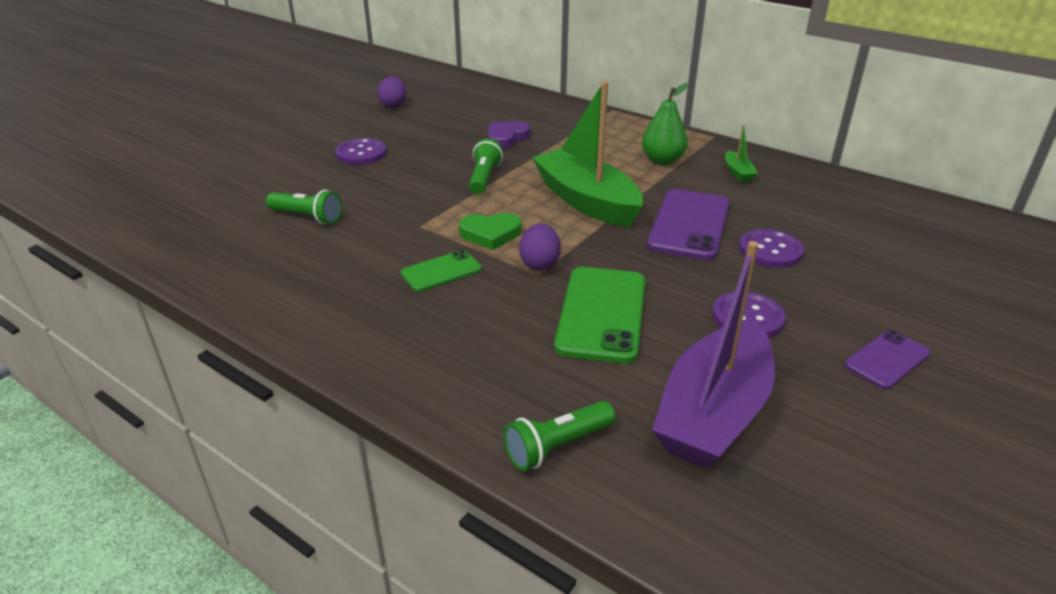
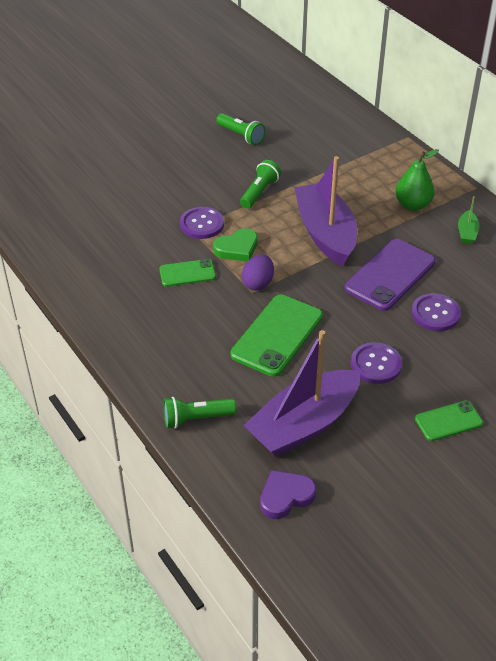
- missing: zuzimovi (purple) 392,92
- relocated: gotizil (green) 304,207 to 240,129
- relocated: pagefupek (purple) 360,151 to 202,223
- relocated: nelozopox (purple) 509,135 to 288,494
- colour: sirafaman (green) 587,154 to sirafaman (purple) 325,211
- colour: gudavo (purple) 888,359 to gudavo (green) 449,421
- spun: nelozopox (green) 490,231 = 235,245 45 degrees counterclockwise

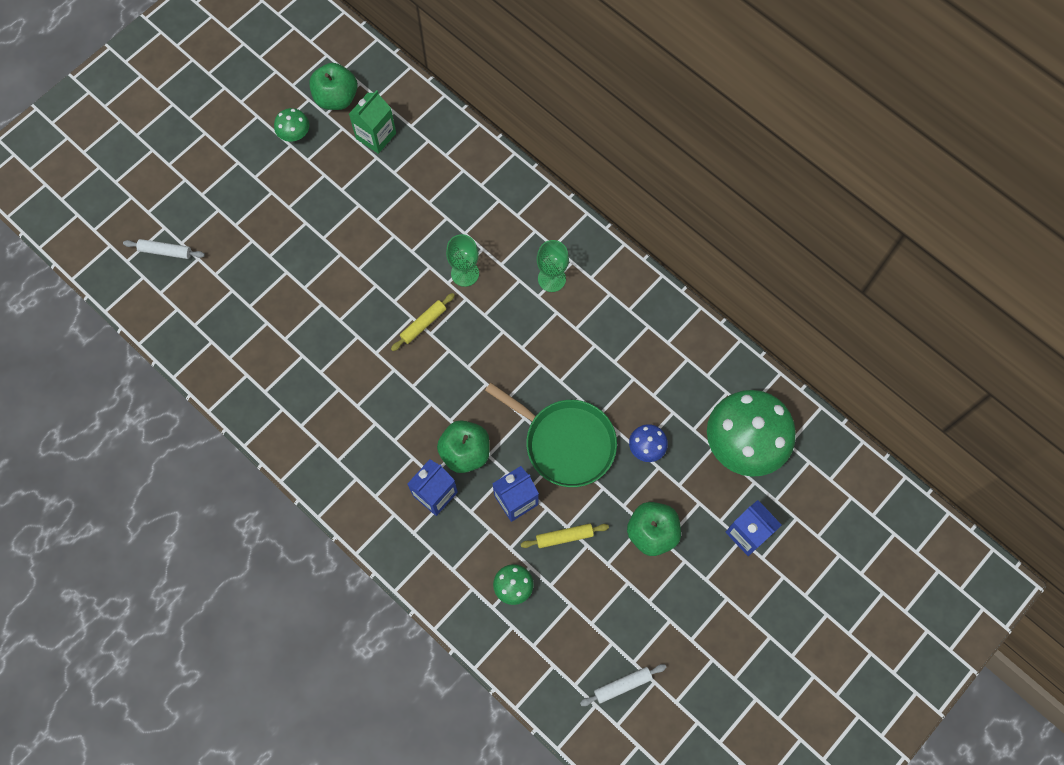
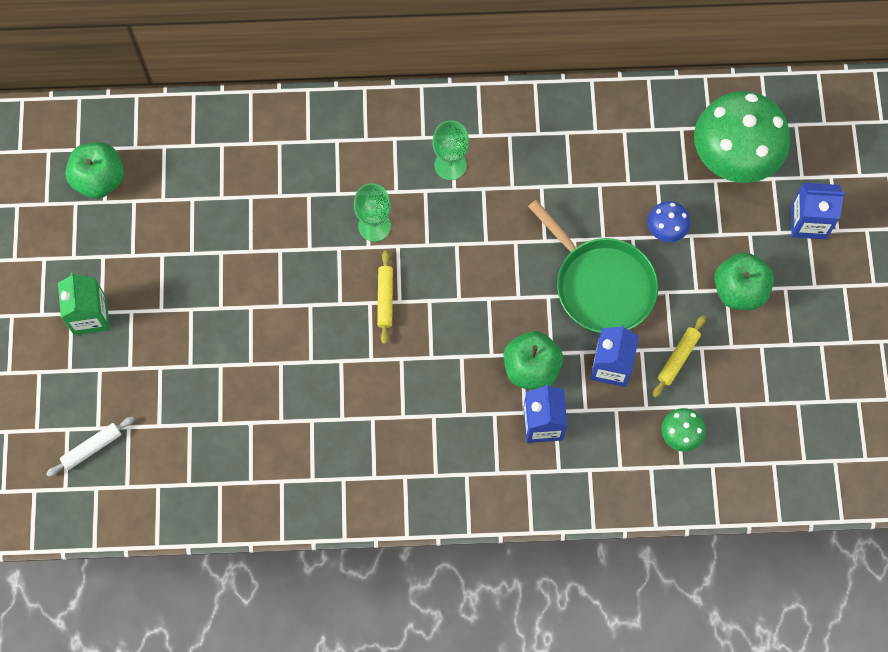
- missing: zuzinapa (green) 291,125
- missing: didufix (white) 623,685
- relocated: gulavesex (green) 372,122 to 84,304
- spun: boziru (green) 551,435 = 593,266 60 degrees clockwise

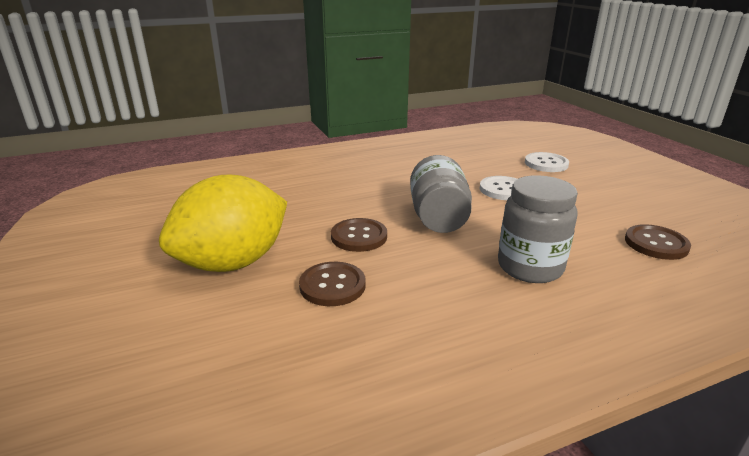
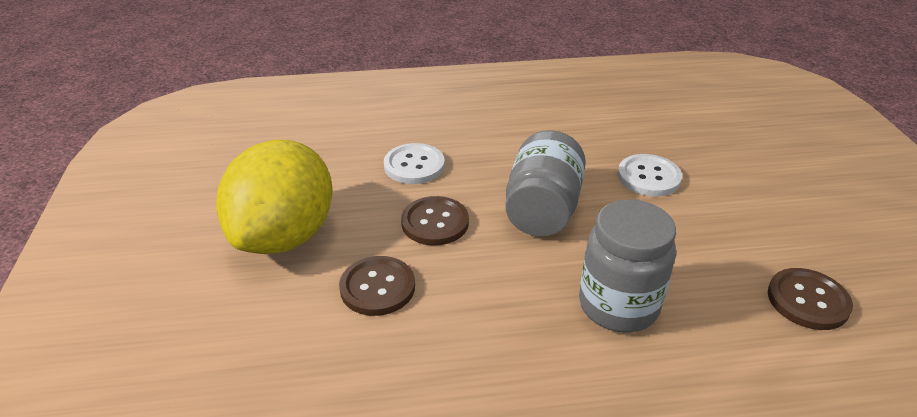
- relocated: pagefupek (white) 547,162 to 414,163
- spun: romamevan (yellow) 223,223 = 274,196 45 degrees counterclockwise

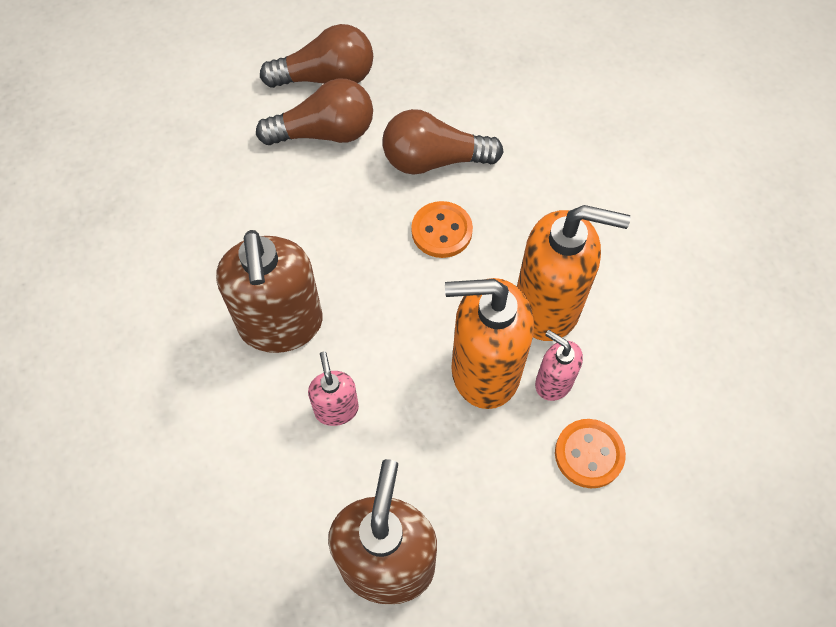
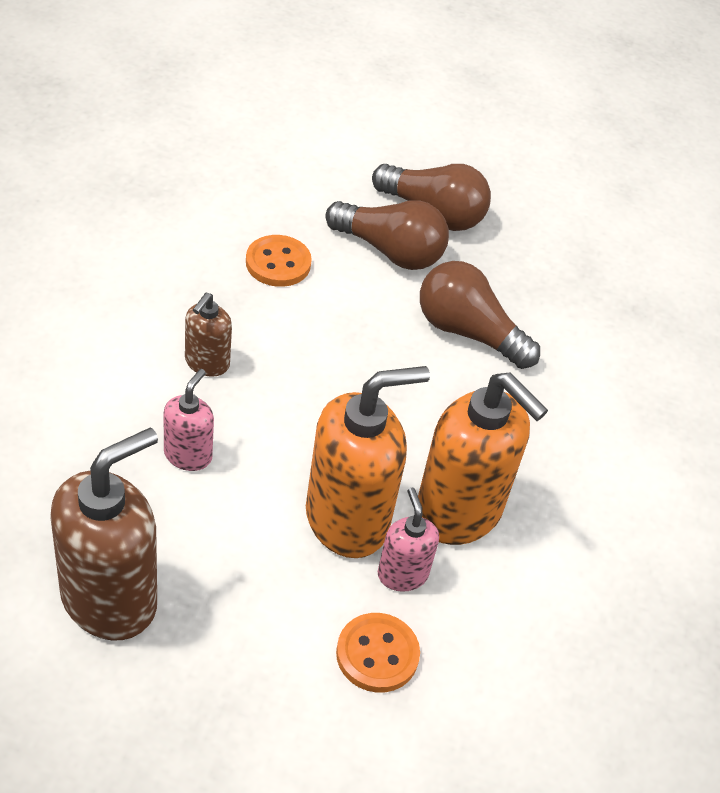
- relocated: pagefupek (orange) 442,229 to 279,261
- spun: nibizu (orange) 489,343 = 368,462 120 degrees clockwise
- size: nibizu (brown) 269,291 = 208,335 x0.51

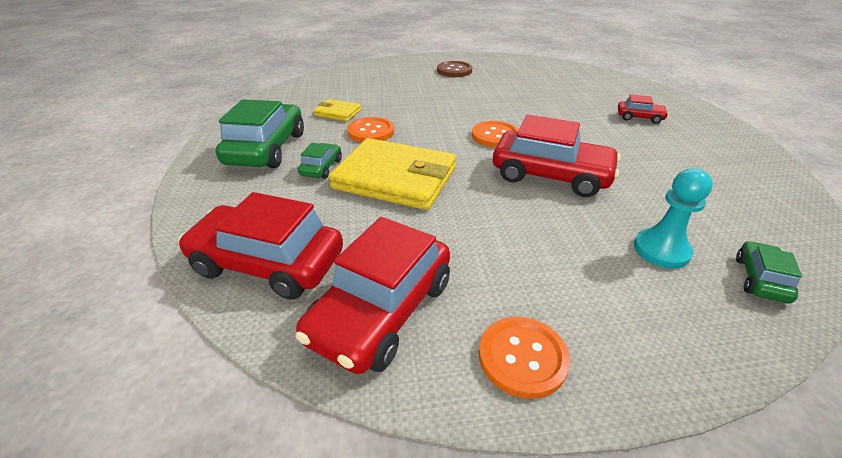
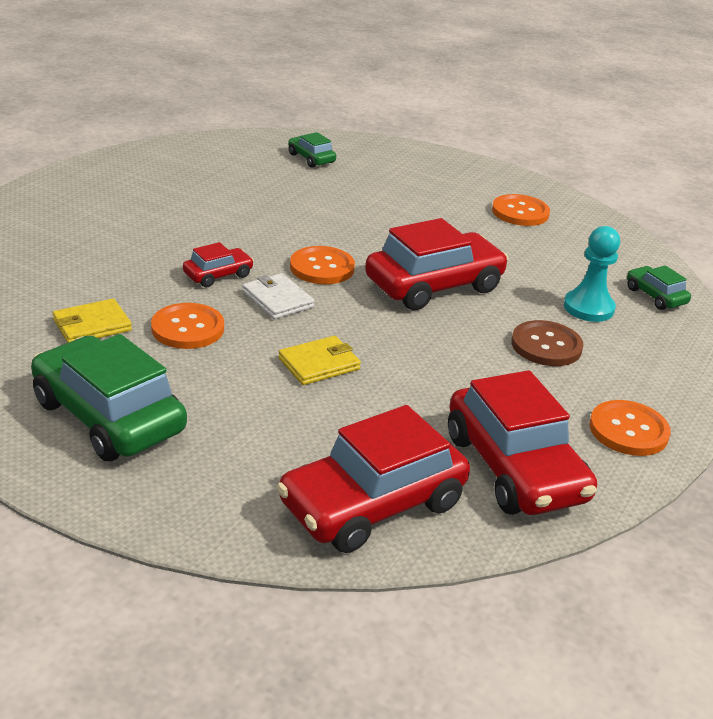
- appeared: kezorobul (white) 278,296
- appeared: pagefupek (orange) 521,210
- relocated: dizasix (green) 320,161 to 312,150
- relocated: pagefupek (brown) 454,69 to 547,343
- relocated: dizasix (red) 643,109 to 218,264
- size: kezorobul (yellow) 392,174 = 319,360 x0.47

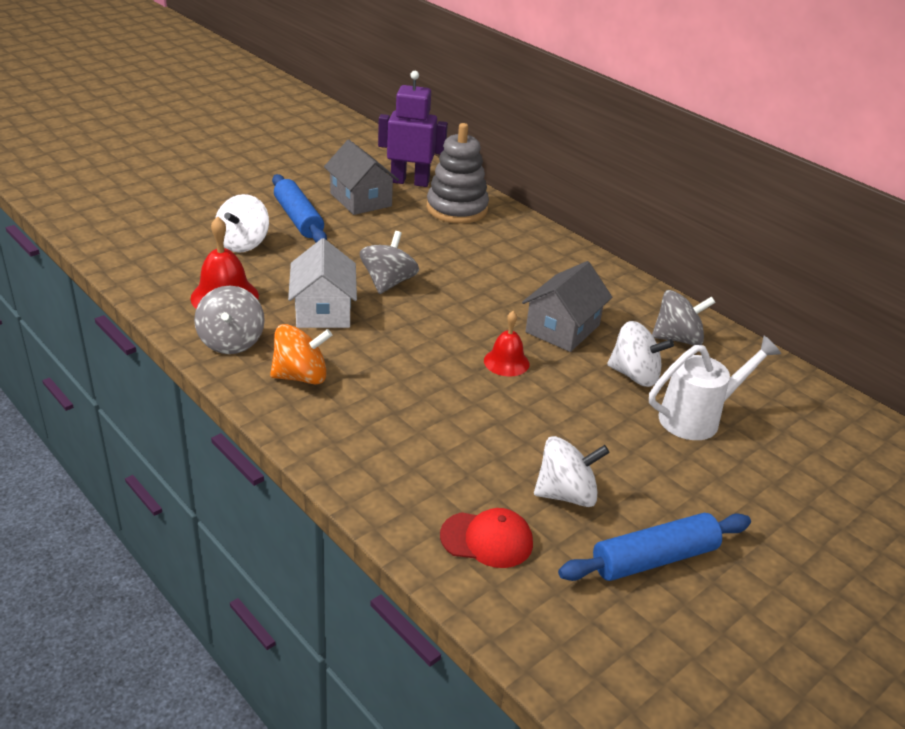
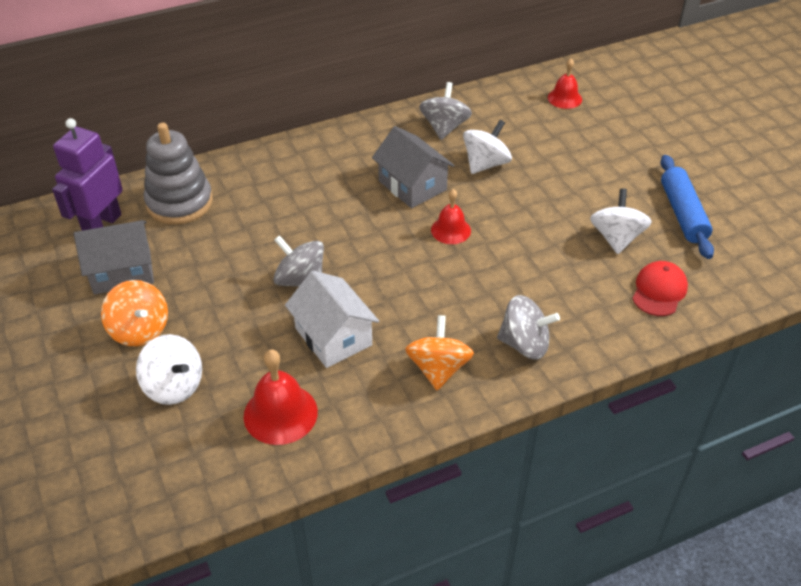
- missing: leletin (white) 715,388
- appeared: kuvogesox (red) 565,83
- relocated: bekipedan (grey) 229,320 to 528,327
- exchanged: didufix (blue) 299,208 to bekipedan (orange) 134,313
- spun: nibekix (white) 322,283 = 332,319 45 degrees clockwise

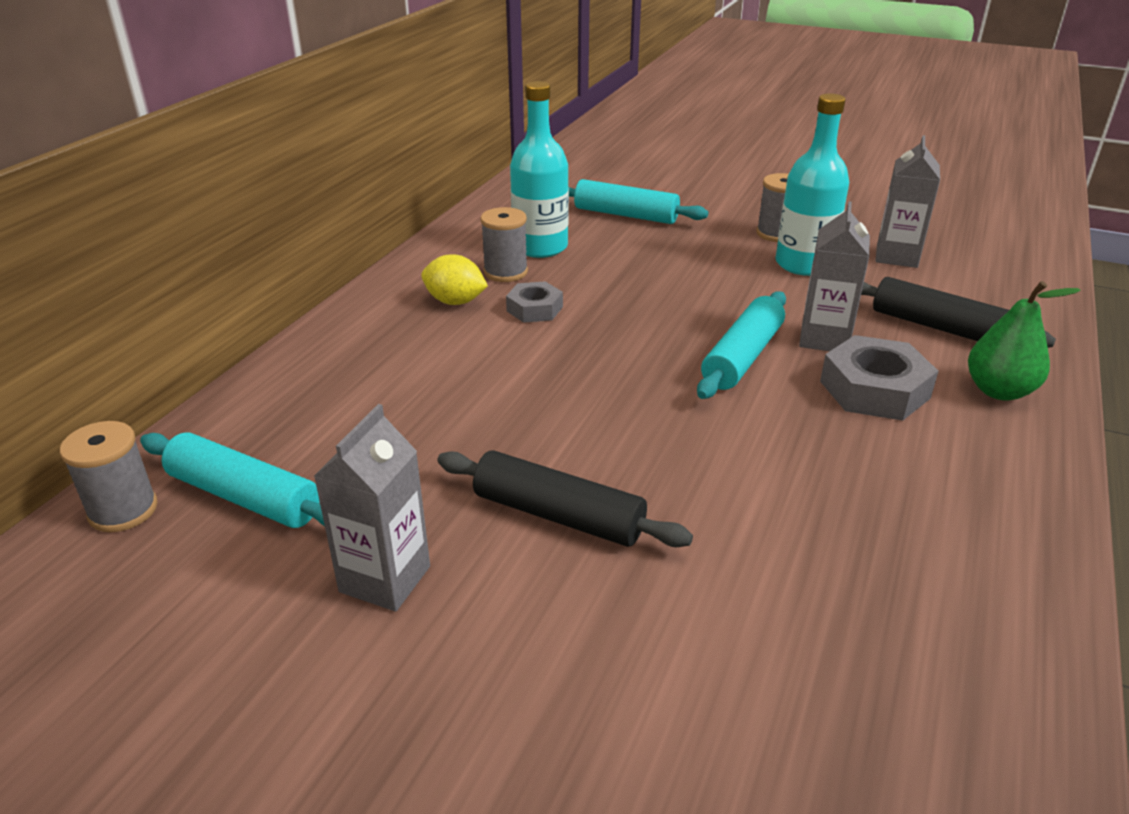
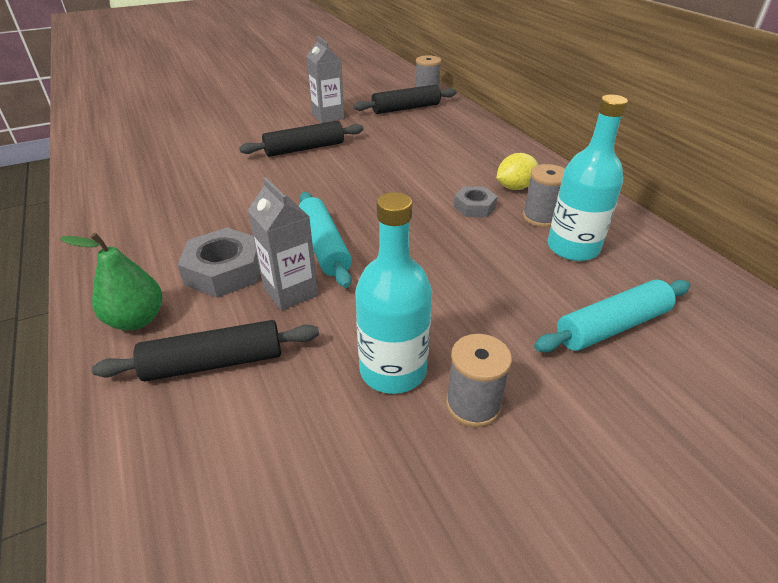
- missing: gulavesex (grey) 908,201
- colour: didufix (turquoise) 232,480 to didufix (black) 405,99

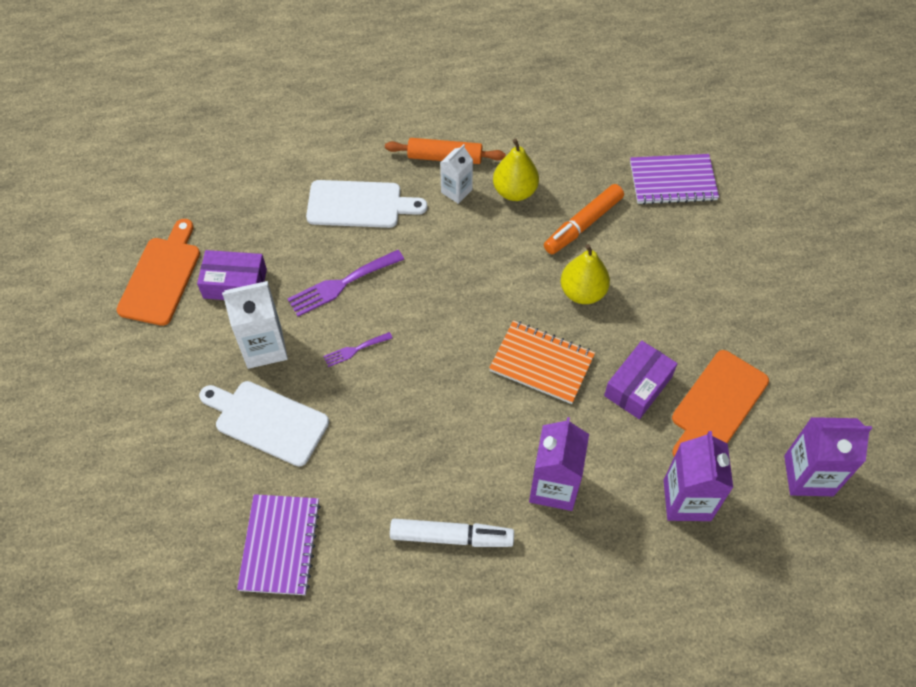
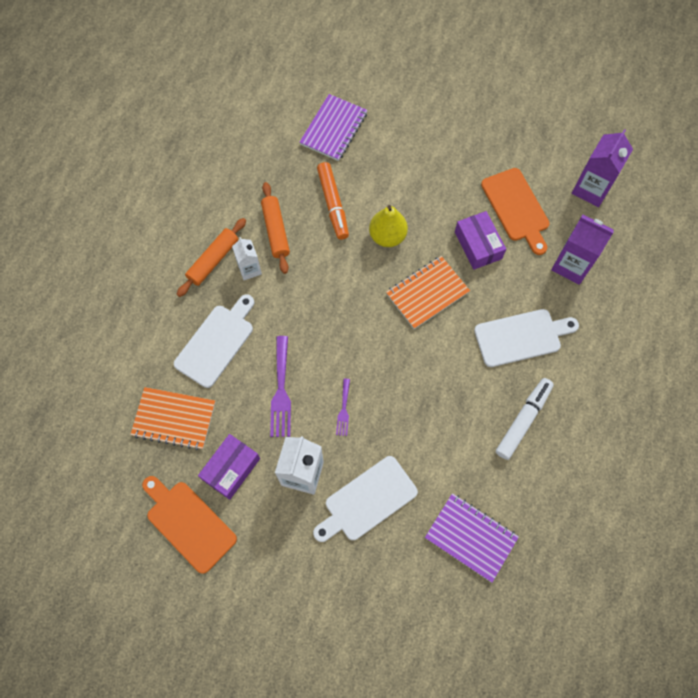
- appeared: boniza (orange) 172,418
- exchanged: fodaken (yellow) 516,170 to didufix (orange) 275,228
- exchanged: gulavesex (purple) 559,464 to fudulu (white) 526,338

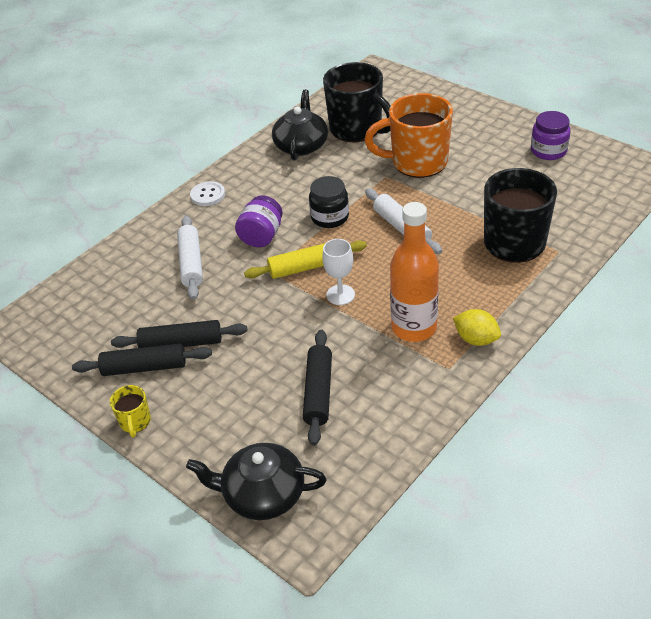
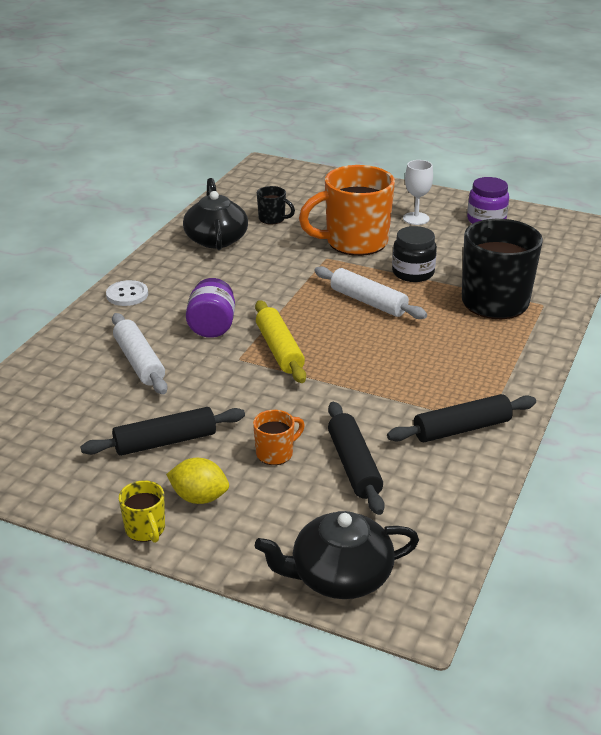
- missing: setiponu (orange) 414,272
- appeared: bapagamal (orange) 279,437
- relocated: didufix (black) 142,360 to 461,418
- relocated: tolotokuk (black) 329,202 to 414,254
- relocated: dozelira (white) 338,272 to 418,192
- relocated: romamevan (yellow) 477,327 to 197,481
- spun: didufix (yellow) 305,260 = 280,341 75 degrees counterclockwise
- size: bapagamal (black) 356,102 = 276,205 x0.44

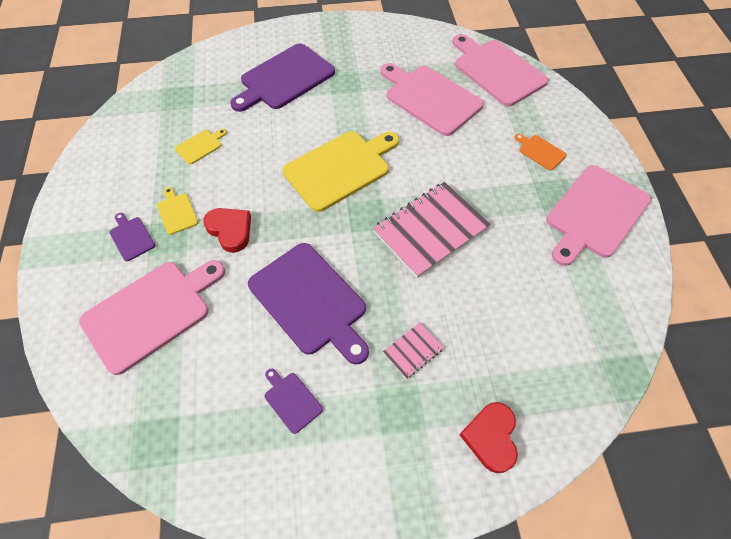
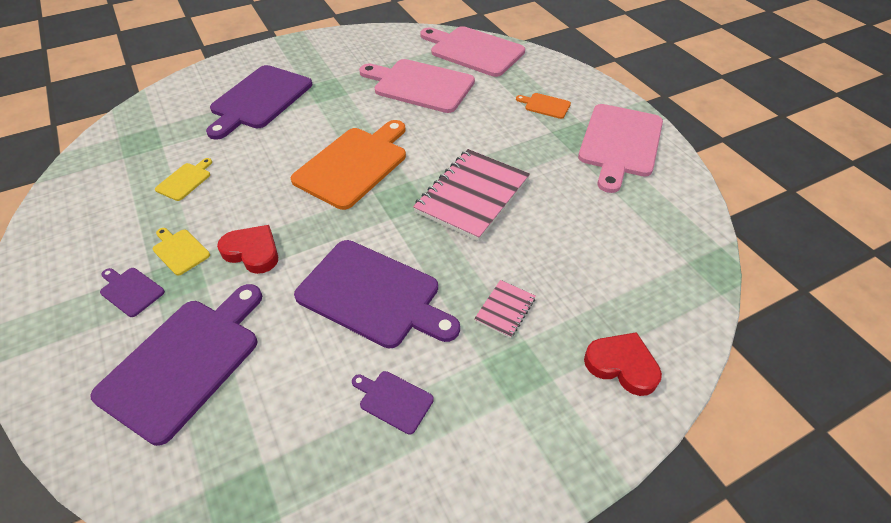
- colour: fudulu (pink) 152,317 to fudulu (purple) 176,365
- colour: fudulu (yellow) 340,171 to fudulu (orange) 348,165
- spun: nelozopox (red) 489,437 = 623,364 135 degrees clockwise

